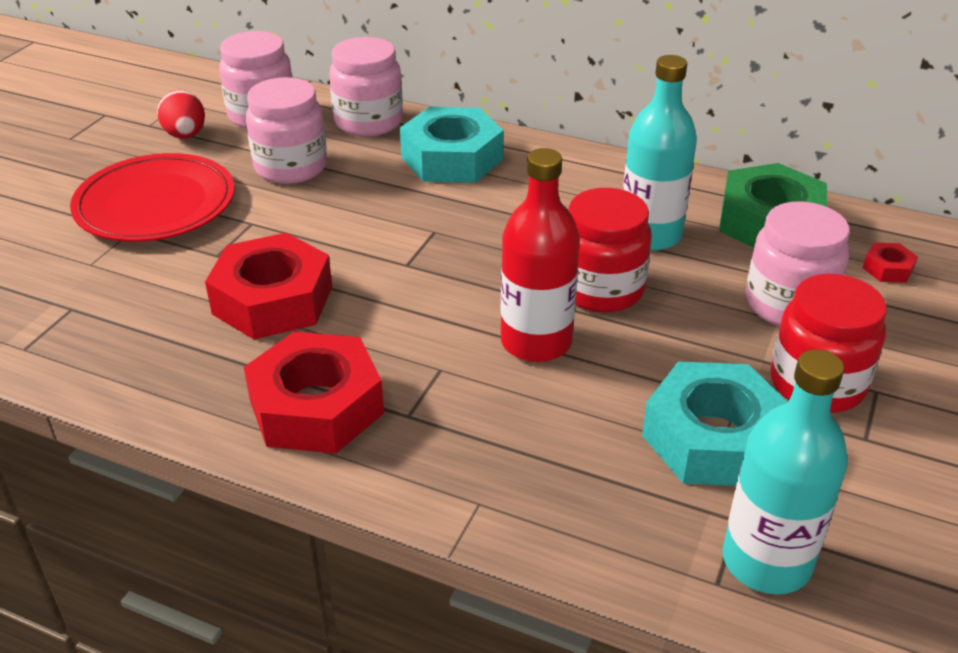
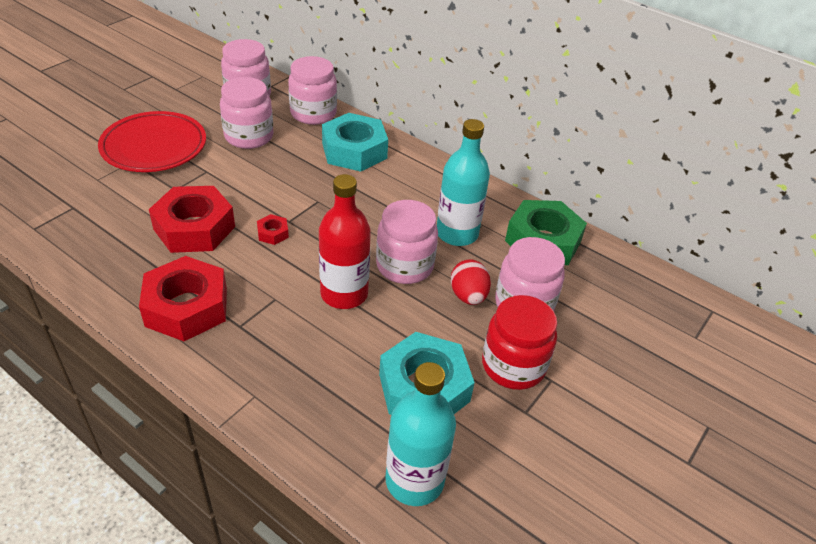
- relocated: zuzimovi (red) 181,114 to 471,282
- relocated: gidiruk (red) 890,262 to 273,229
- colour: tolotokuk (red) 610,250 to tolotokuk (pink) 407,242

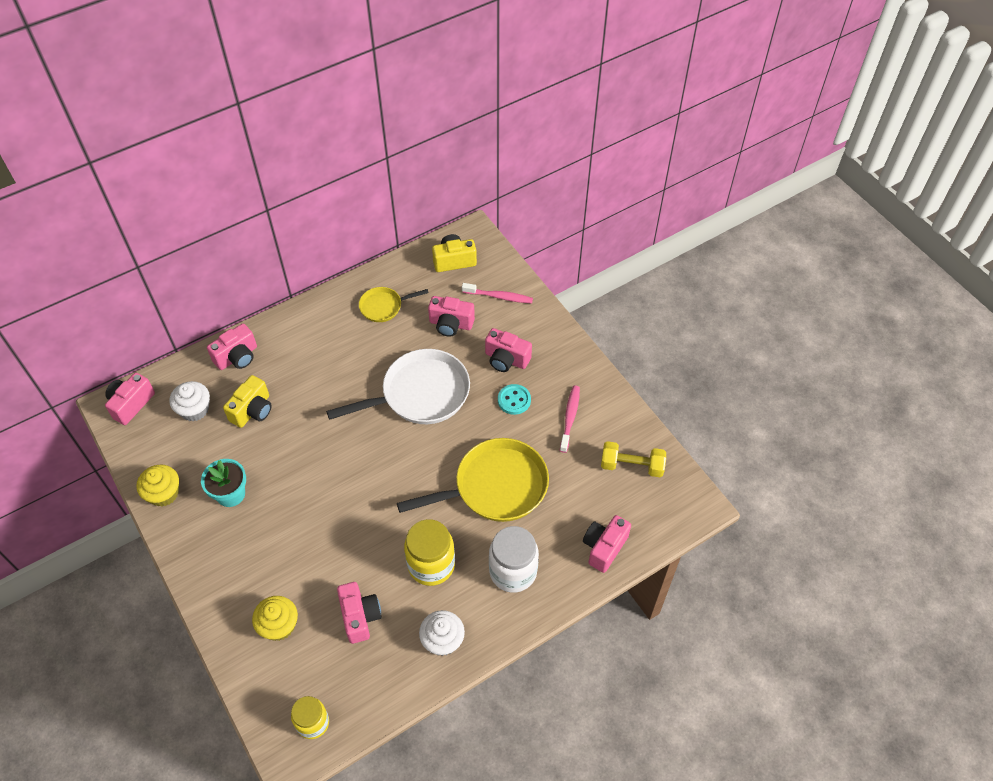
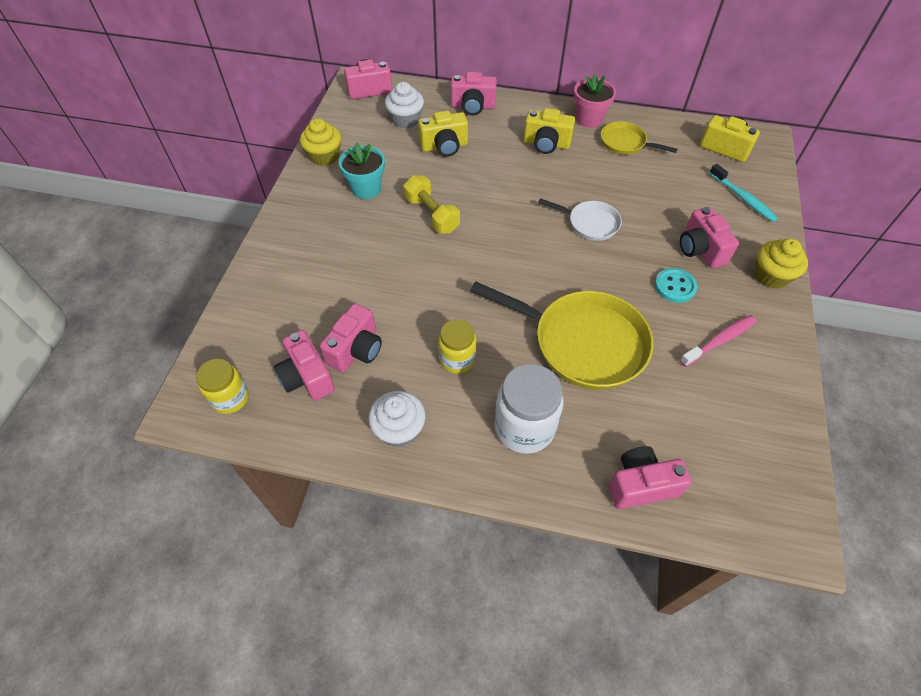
- appeared: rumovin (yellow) 549,131
- appeared: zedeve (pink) 595,101
- relocated: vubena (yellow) 275,618 to 781,263
- relocated: rumovin (pink) 451,316 to 304,365
- relocated: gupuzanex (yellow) 633,459 to 431,204
- colour: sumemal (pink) 497,293 to sumemal (turquoise) 743,193
- size: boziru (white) 398,386 = 580,219 x0.52
- size: tolotokuk (yellow) 429,552 = 457,346 x0.64

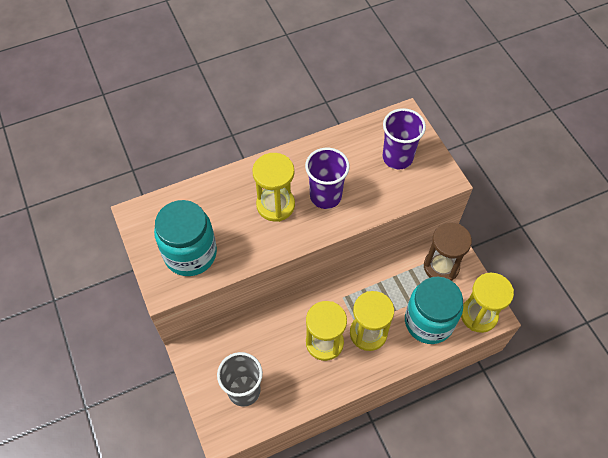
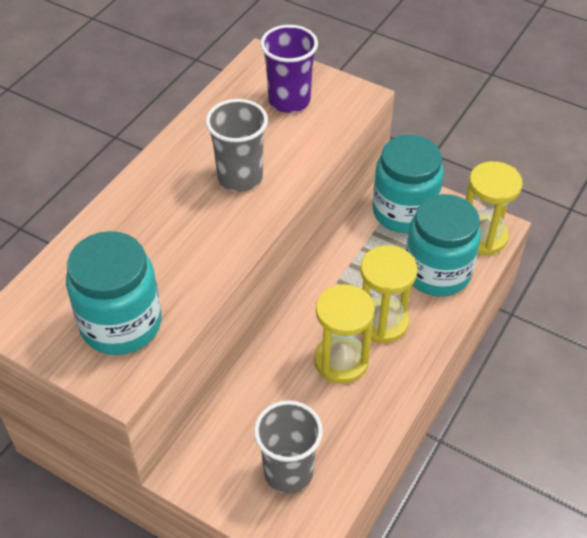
- missing: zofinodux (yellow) 273,187
- exchanged: zofinodux (brown) 448,251 to tolotokuk (turquoise) 408,184
- colour: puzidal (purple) 327,178 to puzidal (grey) 237,145

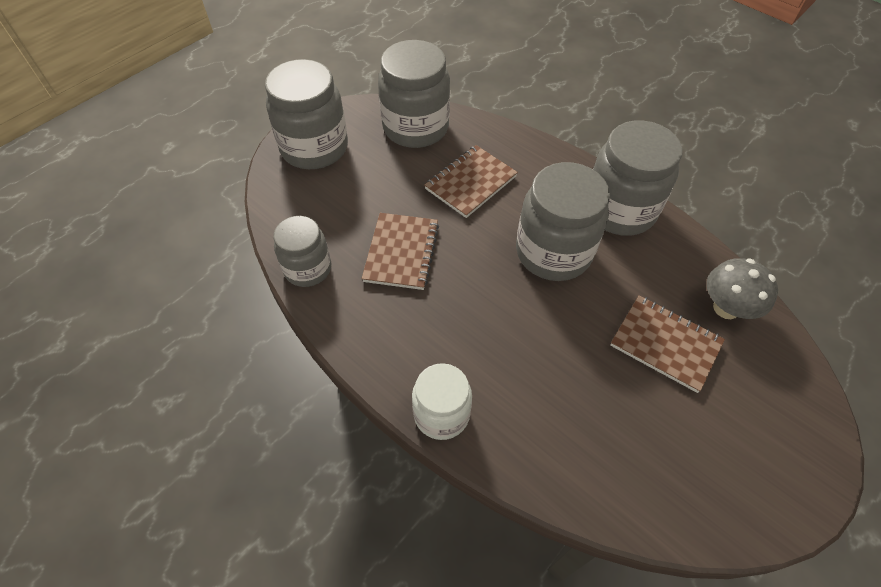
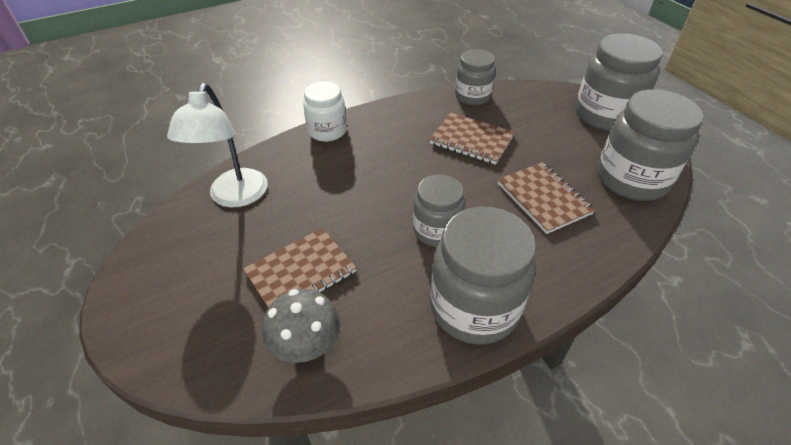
- appeared: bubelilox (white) 217,145
- size: tolotokuk (grey) 563,221 = 439,210 x0.61

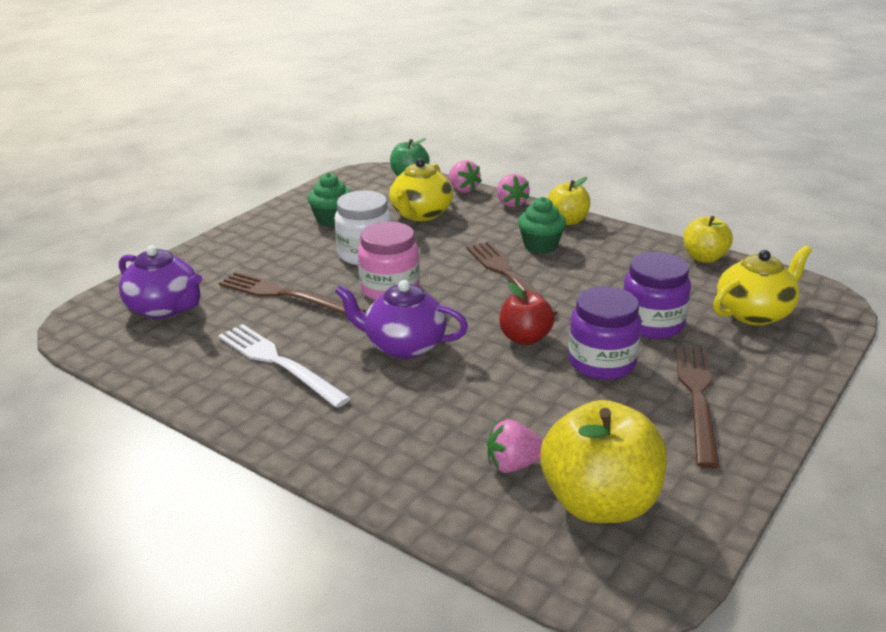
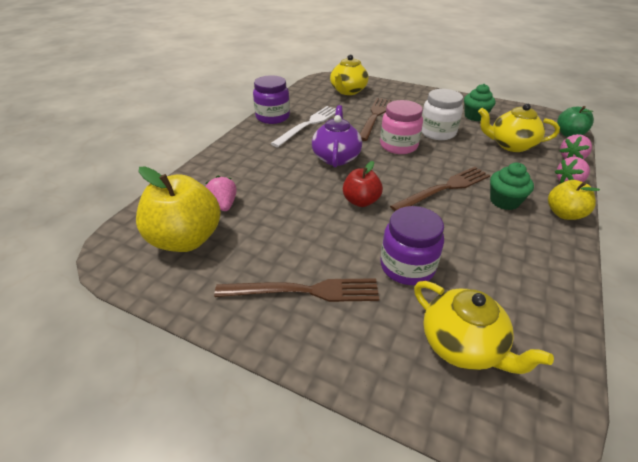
- missing: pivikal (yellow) 708,239
- relocated: tolotokuk (purple) 604,333 to 271,99
- colour: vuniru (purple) 160,282 to vuniru (yellow) 349,75

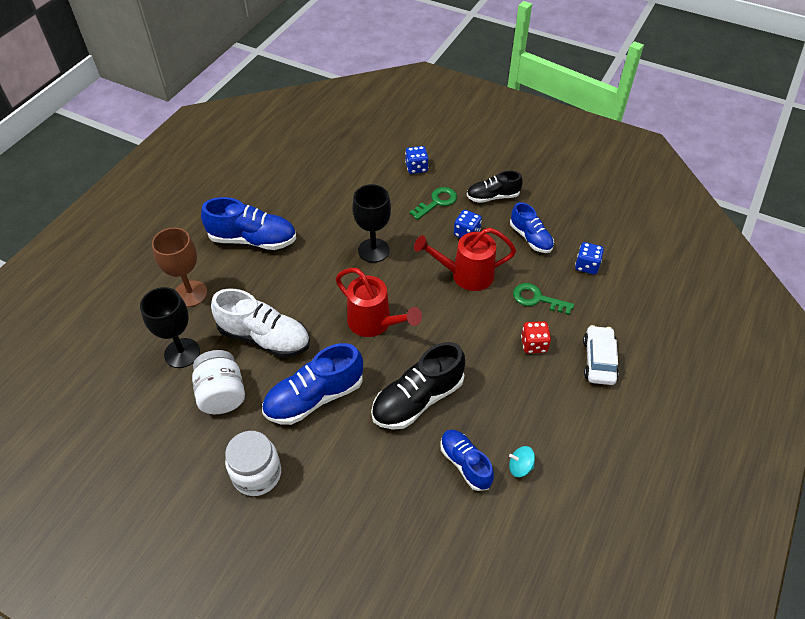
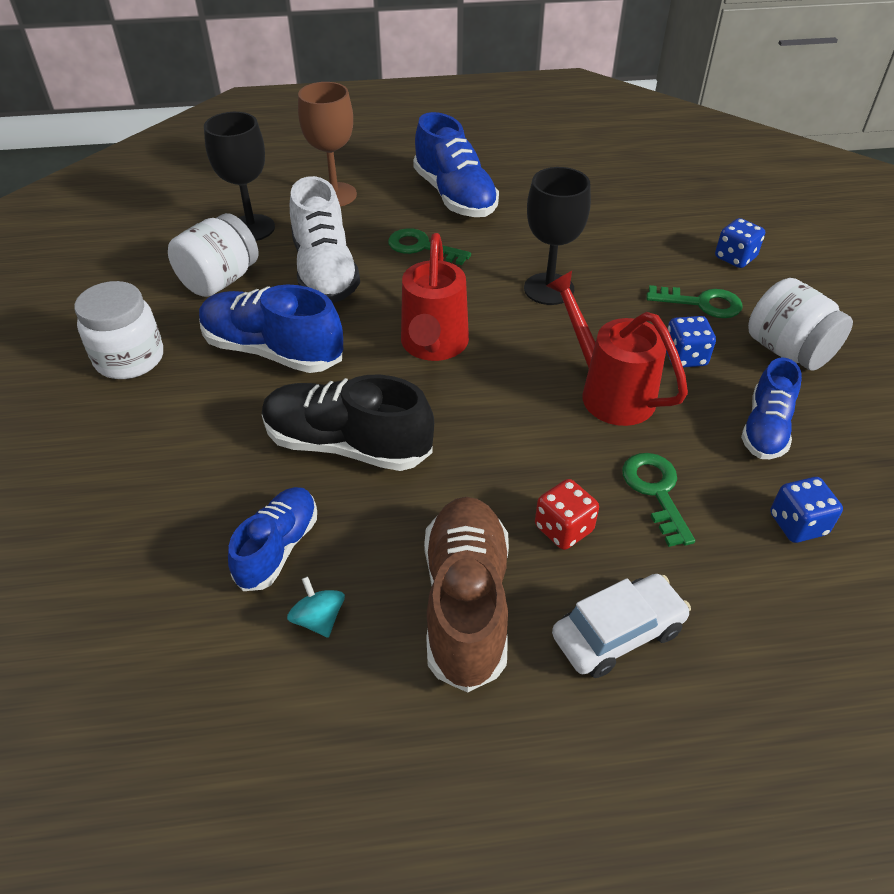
- appeared: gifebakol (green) 429,246
- appeared: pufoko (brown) 466,595
- exchanged: pufoko (black) 495,187 to tolotokuk (white) 800,324

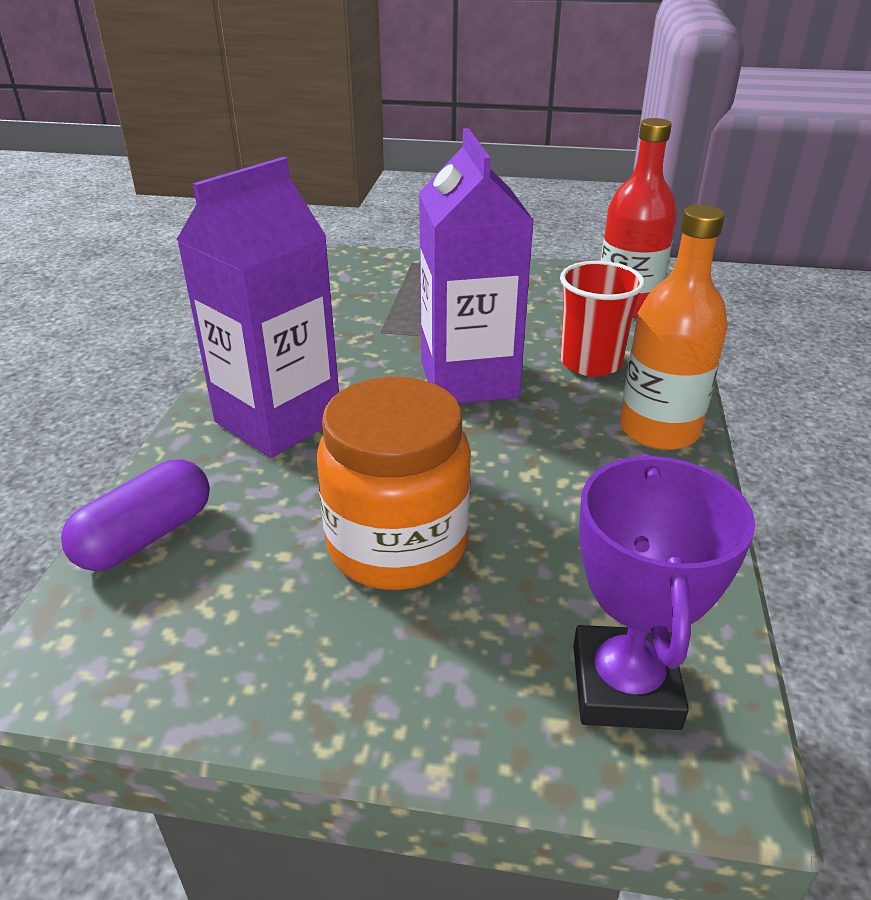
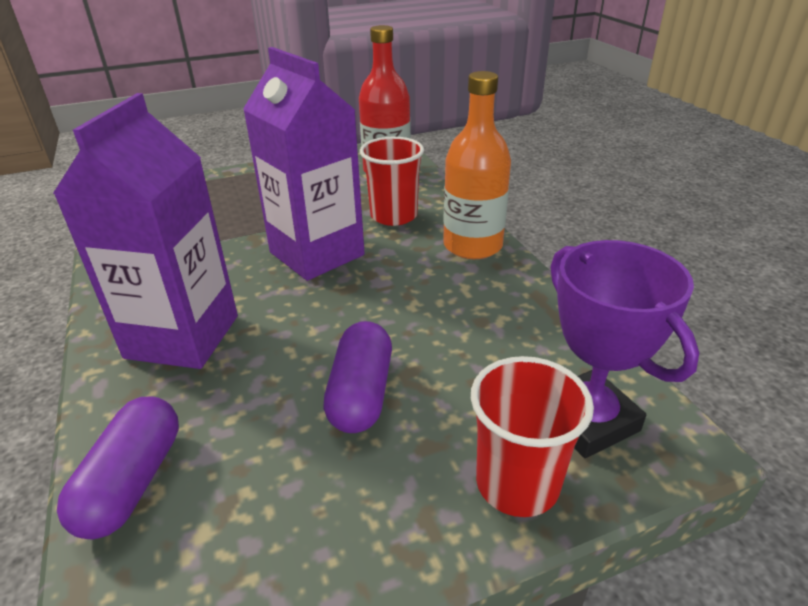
- appeared: puzidal (red) 532,436
- exchanged: tolotokuk (orange) 394,483 to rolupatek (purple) 357,377

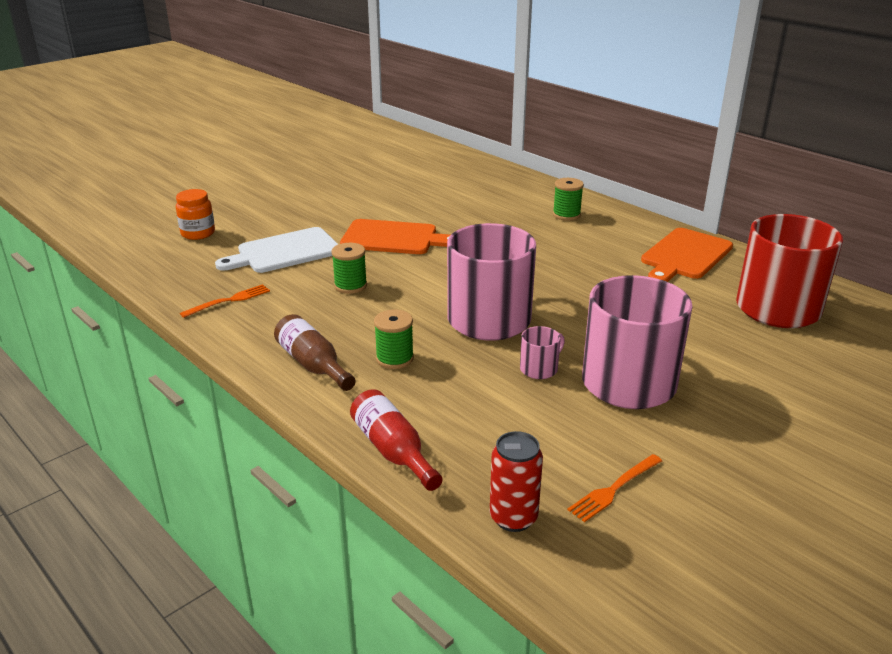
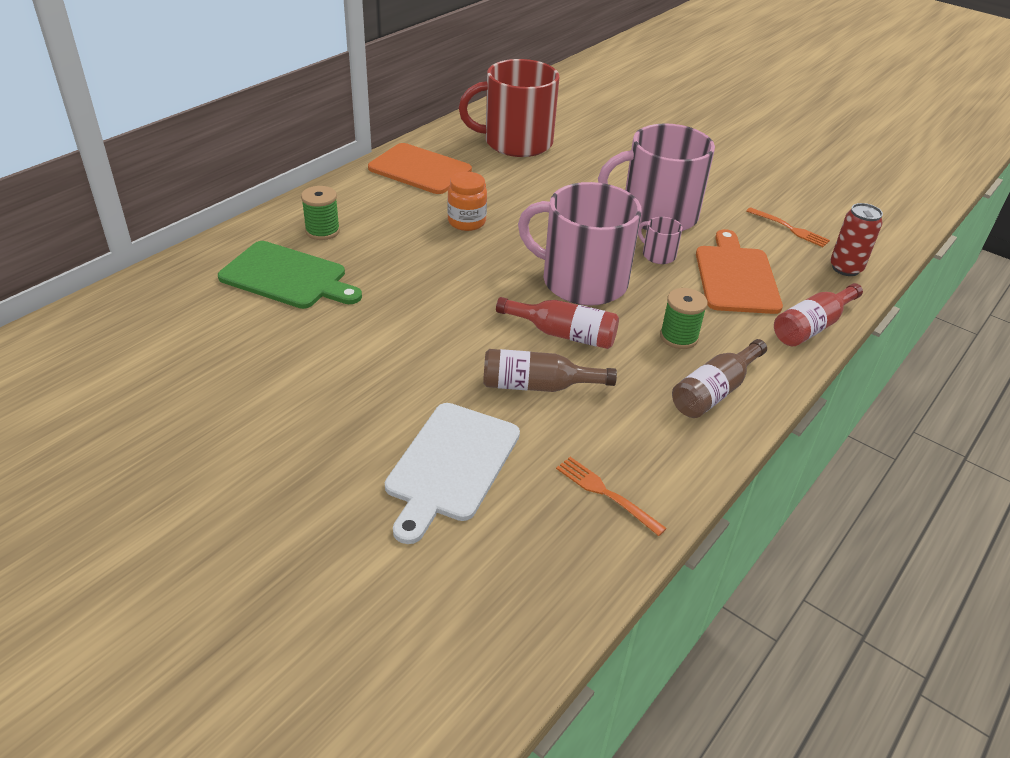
- appeared: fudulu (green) 290,275
- appeared: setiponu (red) 557,323
- relocated: tolotokuk (orange) 195,214 to 467,201
- relocated: fudulu (orange) 395,236 to 739,271
- exchanged: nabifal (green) 349,268 to setiponu (brown) 550,370
- spun: fudulu (white) 276,250 = 452,473 60 degrees clockwise

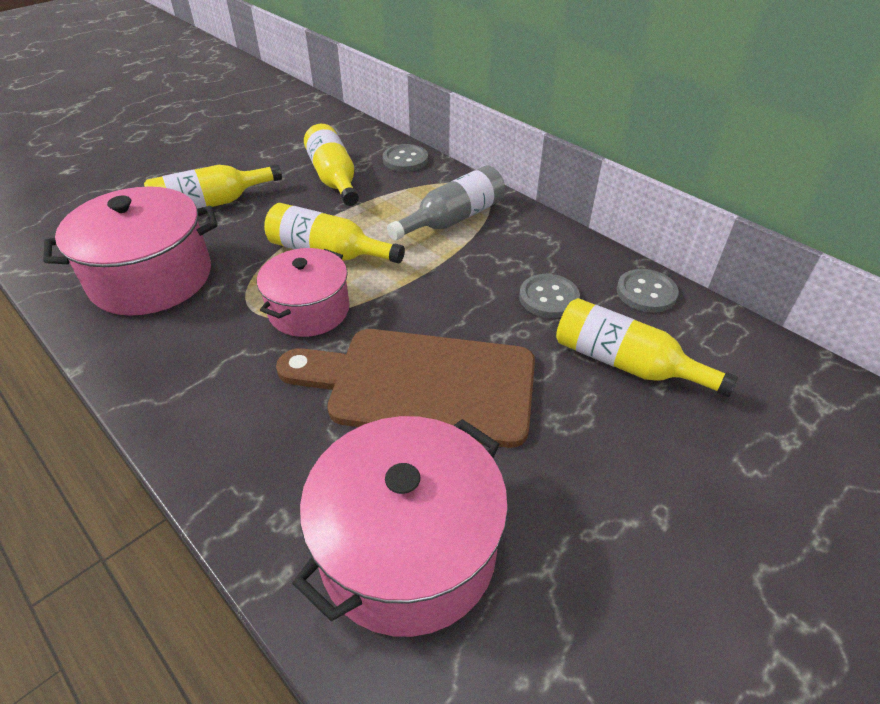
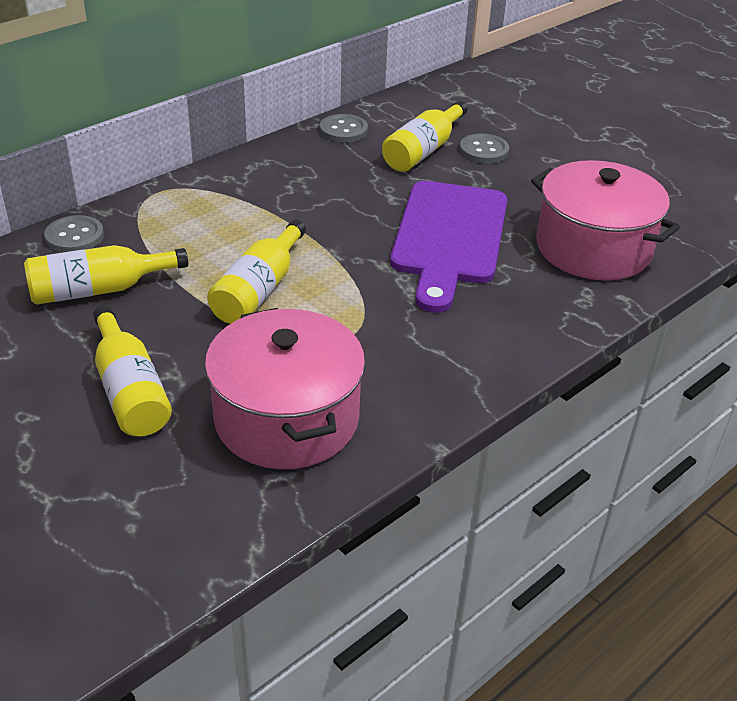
- missing: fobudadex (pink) 303,292
- missing: setiponu (grey) 446,203
- relocated: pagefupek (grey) 549,296 to 484,148
- colour: fudulu (brown) 405,388 to fudulu (purple) 449,247

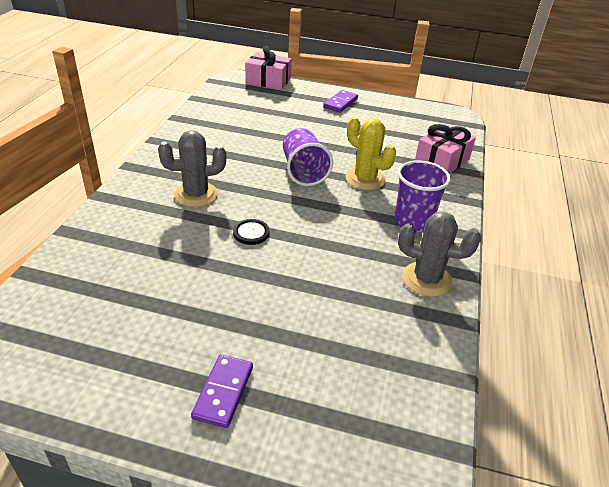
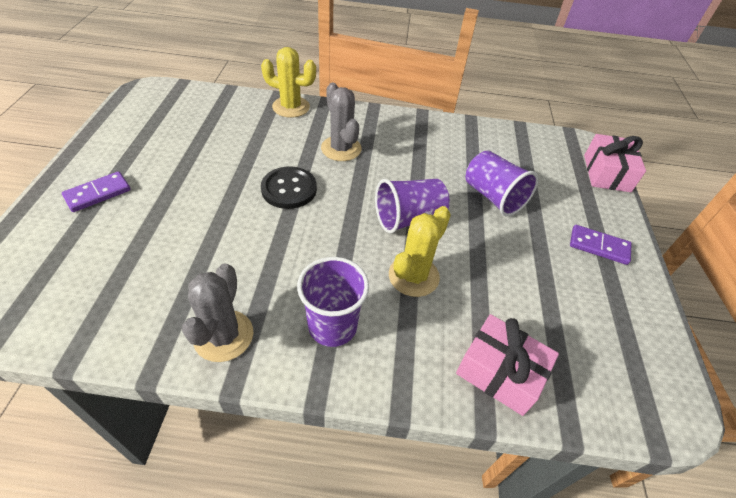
- appeared: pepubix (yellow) 288,82
- appeared: puzidal (purple) 502,183
- spun: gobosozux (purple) 222,391 = 96,191 45 degrees counterclockwise
- size: pagefupek (black) 251,232 = 289,188 x1.59

